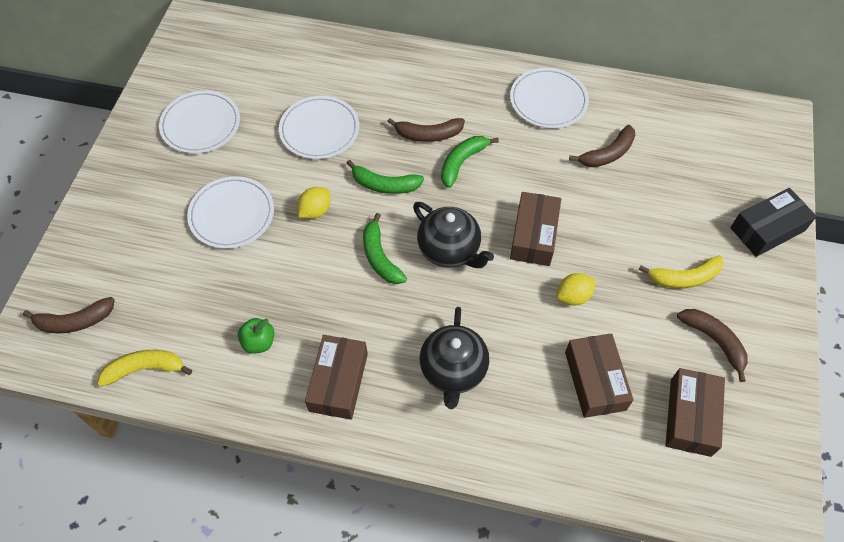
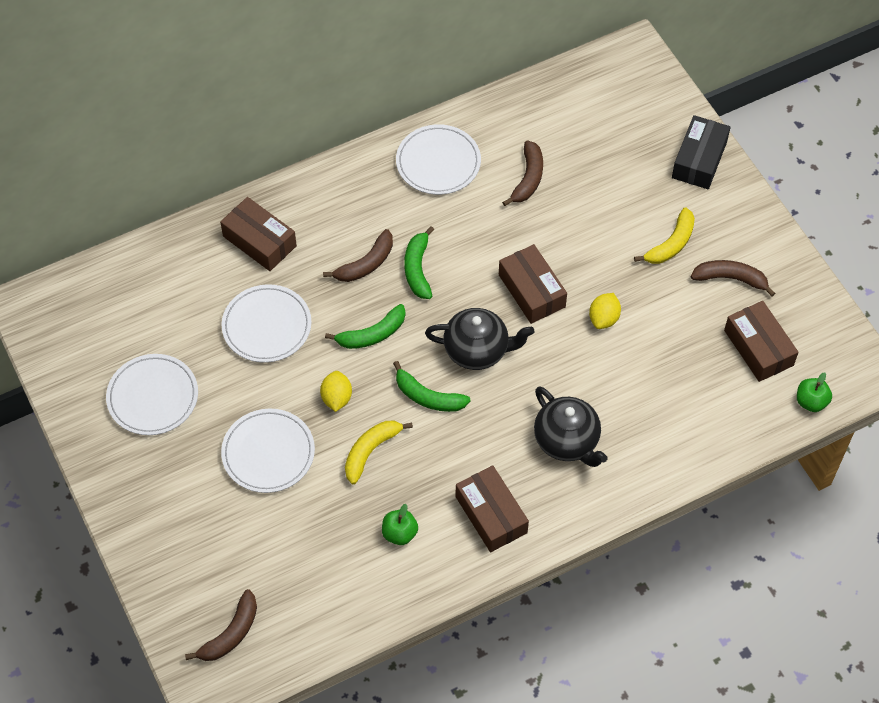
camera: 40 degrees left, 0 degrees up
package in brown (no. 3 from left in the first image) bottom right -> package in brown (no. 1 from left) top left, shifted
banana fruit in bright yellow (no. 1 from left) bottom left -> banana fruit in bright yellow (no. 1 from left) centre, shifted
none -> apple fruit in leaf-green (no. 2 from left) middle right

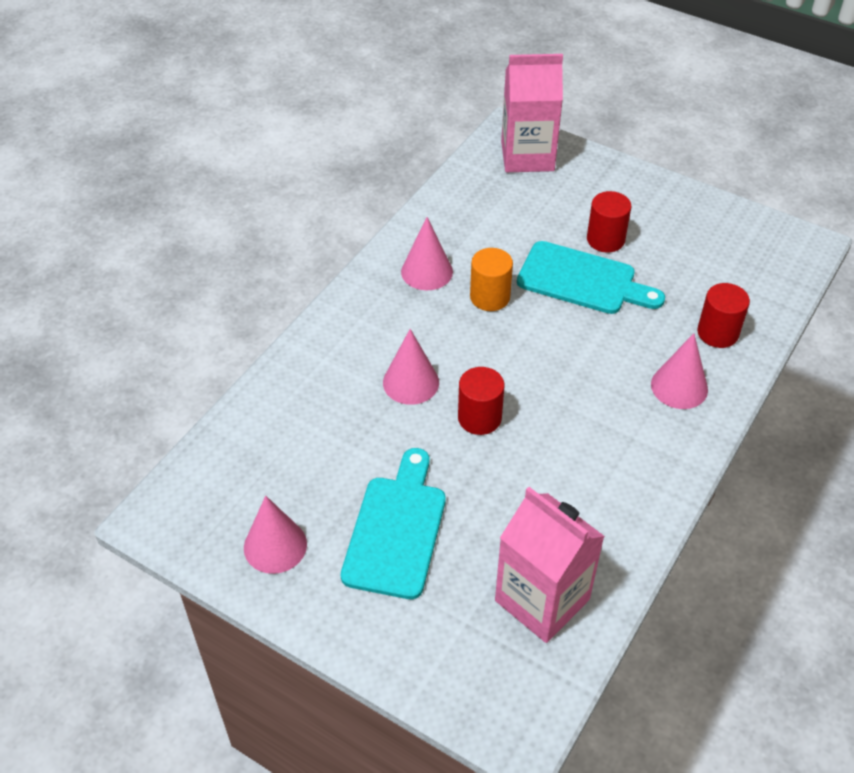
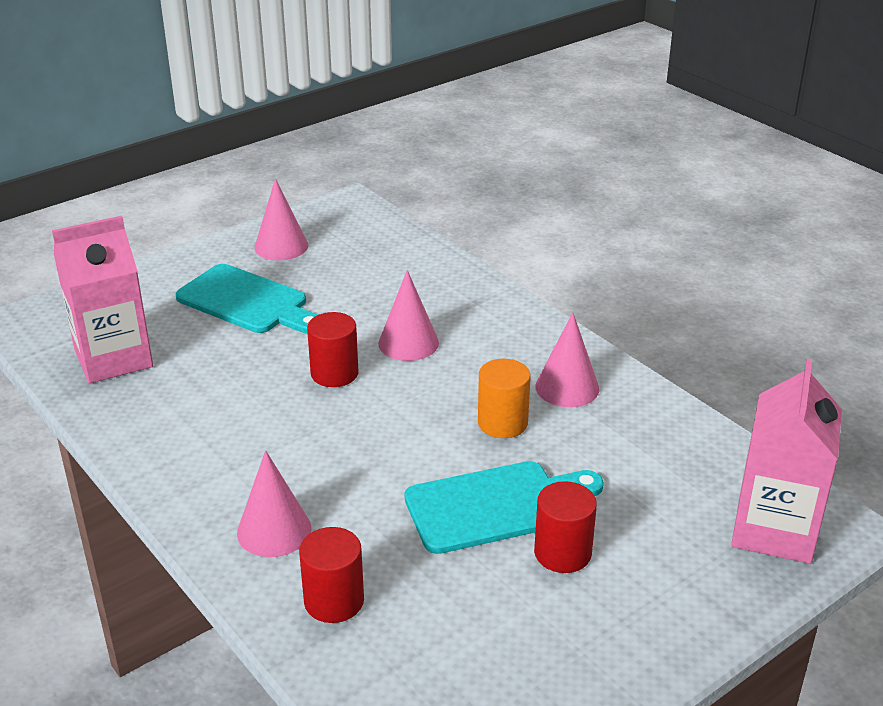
camera: 110 degrees right, 15 degrees down
cutting board in turquoise (no. 2 from left) middle right -> cutting board in turquoise (no. 2 from left) bottom centre, 150 degrees counterclockwise

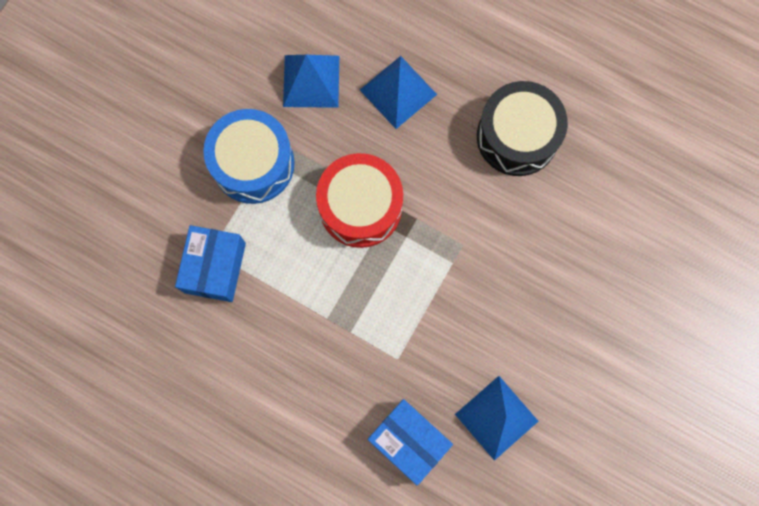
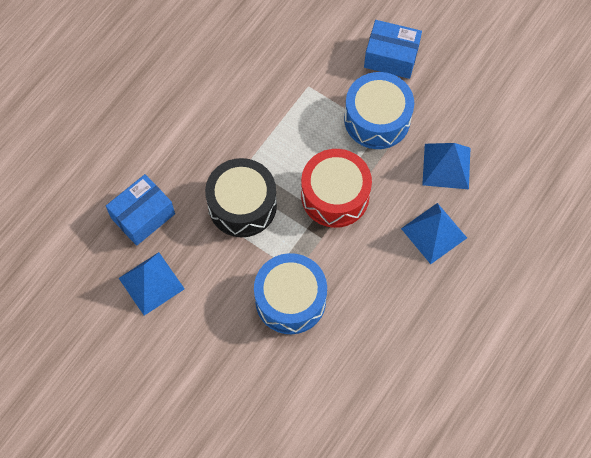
camera: 95 degrees right, 10 degrees down
snare drum in black top right -> snare drum in black centre, shifted
none -> snare drum in cobalt (no. 1 from left) centre
package in cobalt (no. 1 from left in the first image) middle left -> package in cobalt (no. 2 from left) top centre, shifted

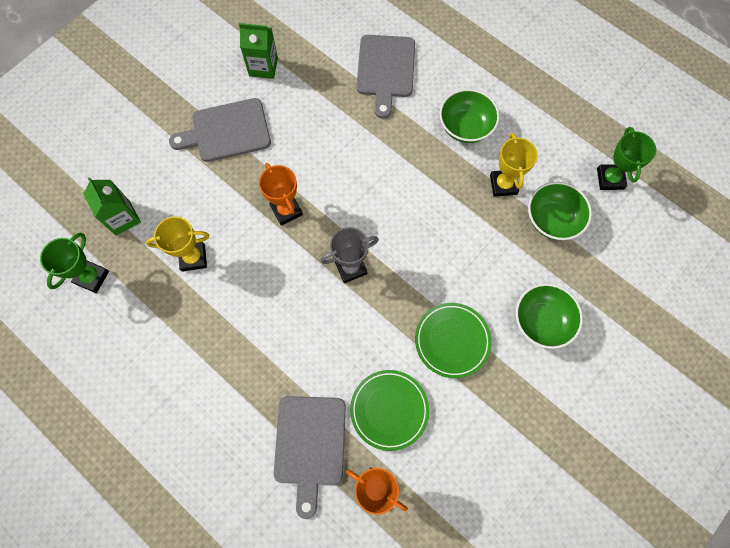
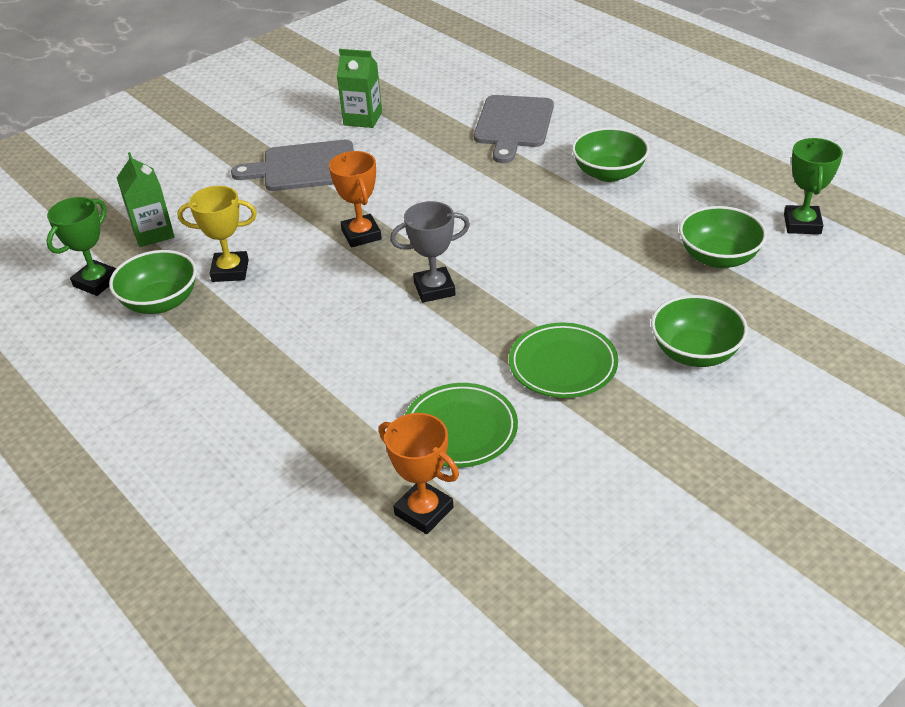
camera: 10 degrees right, 30 degrees down
none -> deep dish in leaf-green (no. 1 from left) middle left
cutting board in grey (no. 2 from left) bottom centre -> none
award cup in bright yellow (no. 2 from left) top right -> none

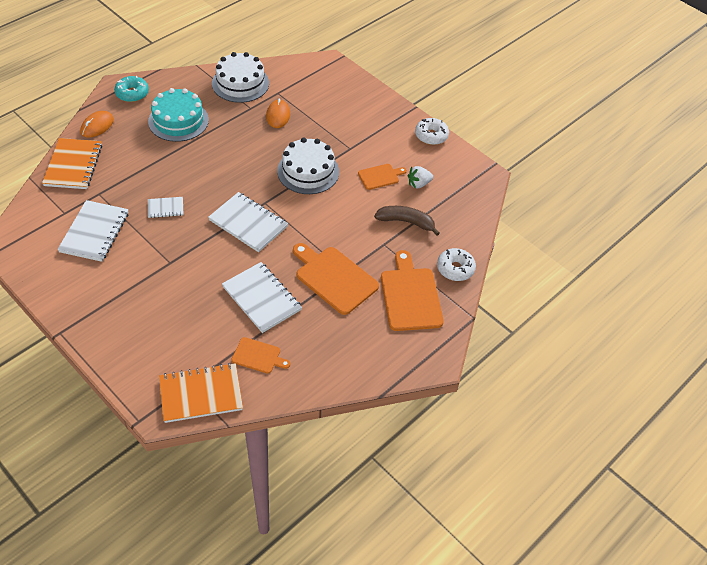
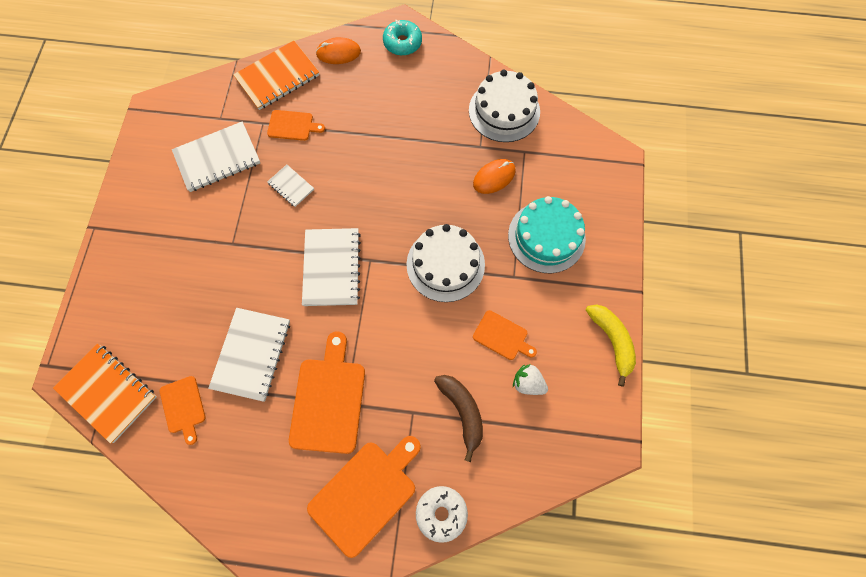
camera: 55 degrees right, 20 degrees up
none -> cutting board in orange-coloured (no. 2 from left) top centre
gateau in turquoise top left -> gateau in turquoise centre, shifted
glazed donut in snow-white (no. 1 from left) top centre -> banana fruit in bright yellow middle right

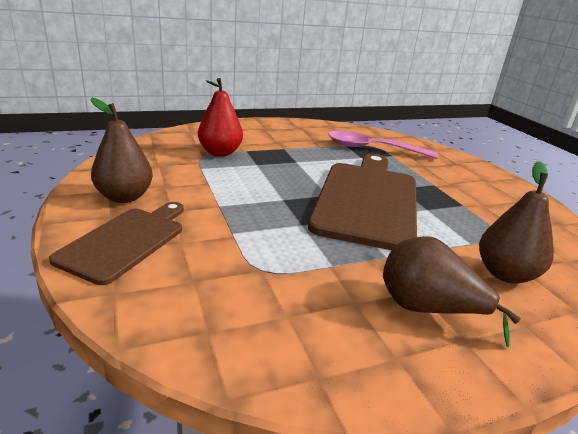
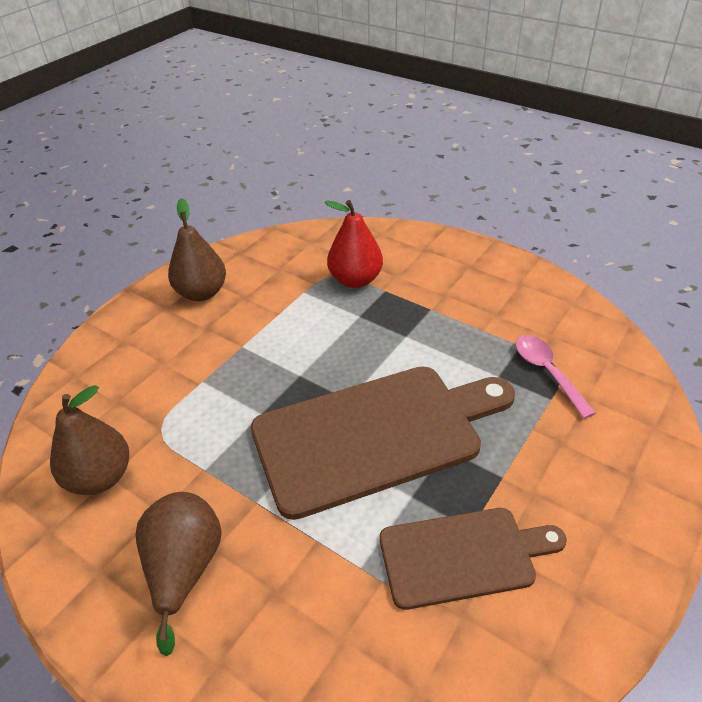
camera: 60 degrees right, 15 degrees up
pear in brown (no. 3 from left in the first image) middle right -> pear in brown (no. 1 from left) middle left, shifted
cutting board in brown (no. 1 from left in the first image) middle left -> cutting board in brown (no. 2 from left) bottom right, shifted
teaspoon in rosy centre -> teaspoon in rosy middle right, x0.64

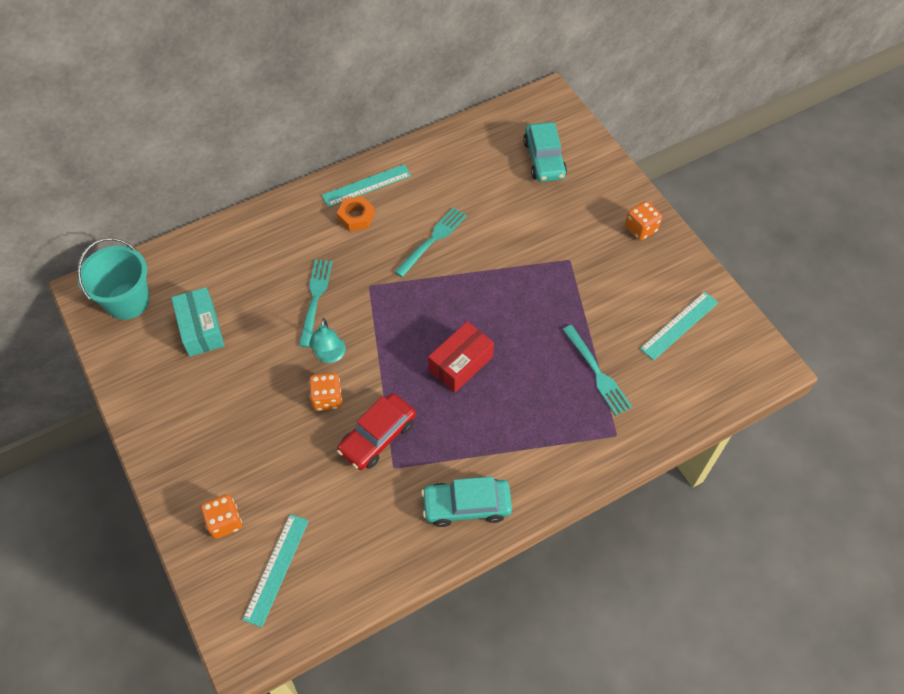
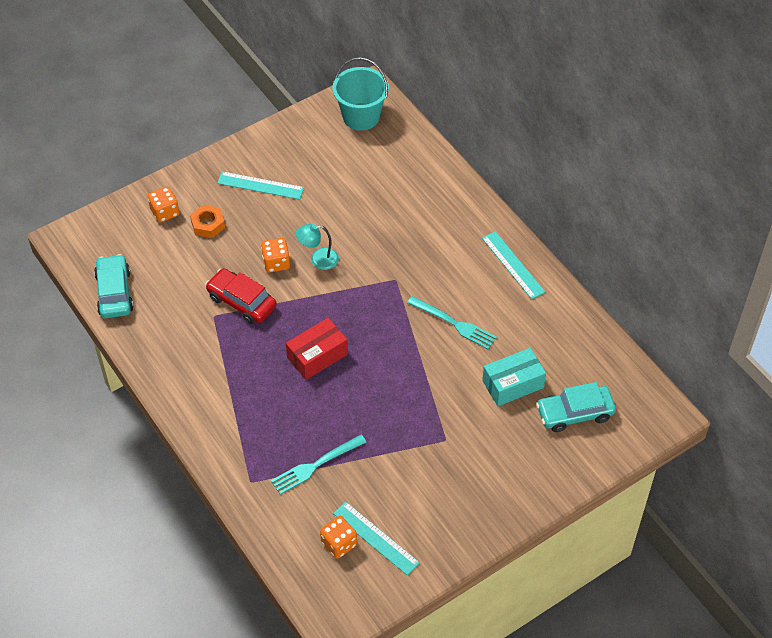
camera: 85 degrees right, 5 degrees down
automobile in turquoise (no. 1 from left) bottom centre -> automobile in turquoise (no. 1 from left) middle left, shifted
nut in orange-coloured top centre -> nut in orange-coloured middle left, shifted
straightedge in turquoise (no. 1 from left) bottom left -> straightedge in turquoise (no. 1 from left) top centre, shifted
package in crimson centre, 75 degrees counterclockwise
game die in orange-coloured (no. 3 from left) top right -> game die in orange-coloured (no. 3 from left) bottom centre, shifted
package in turquoise middle left -> package in turquoise centre, shifted
dinner fork in turquoise (no. 1 from left) centre -> none

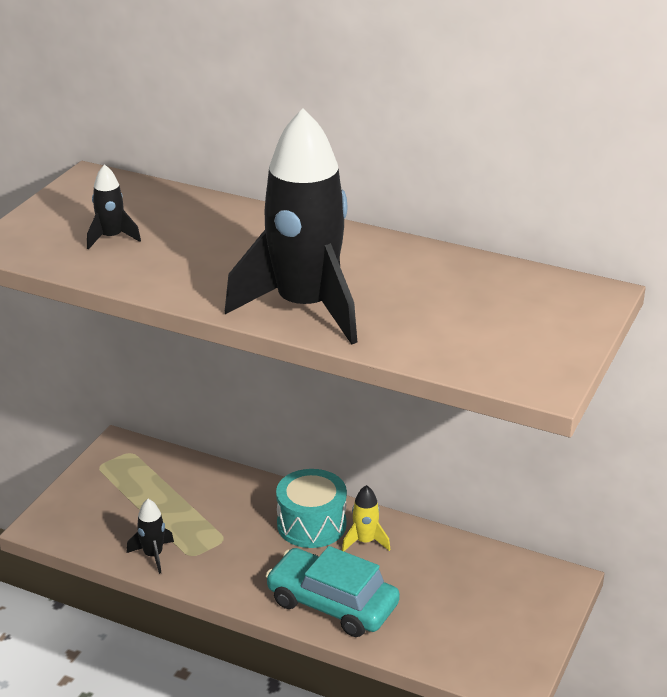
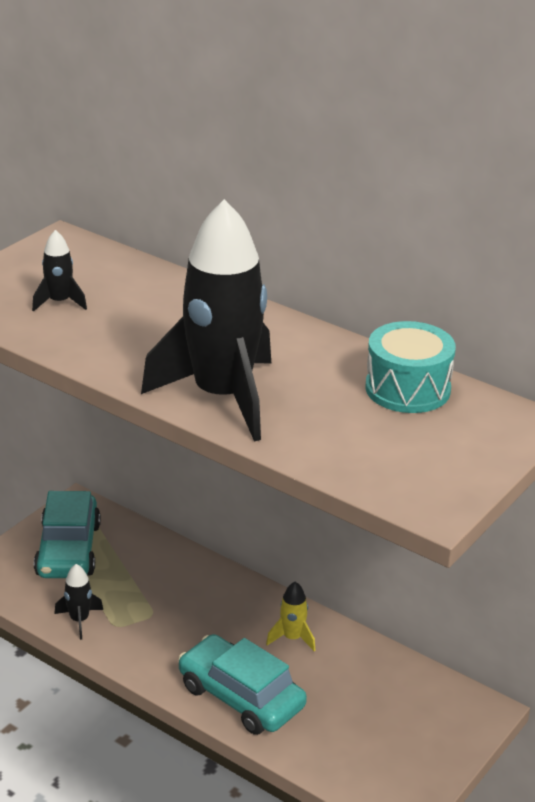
camera: 10 degrees right, 0 degrees up
none -> automobile in turquoise (no. 1 from left) middle left
snare drum in turquoise bottom centre -> snare drum in turquoise middle right, shifted

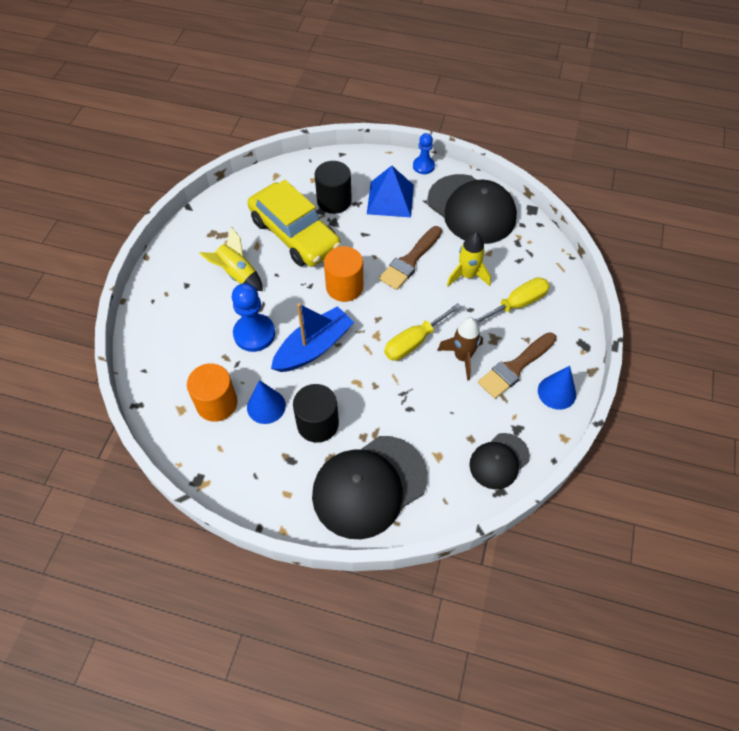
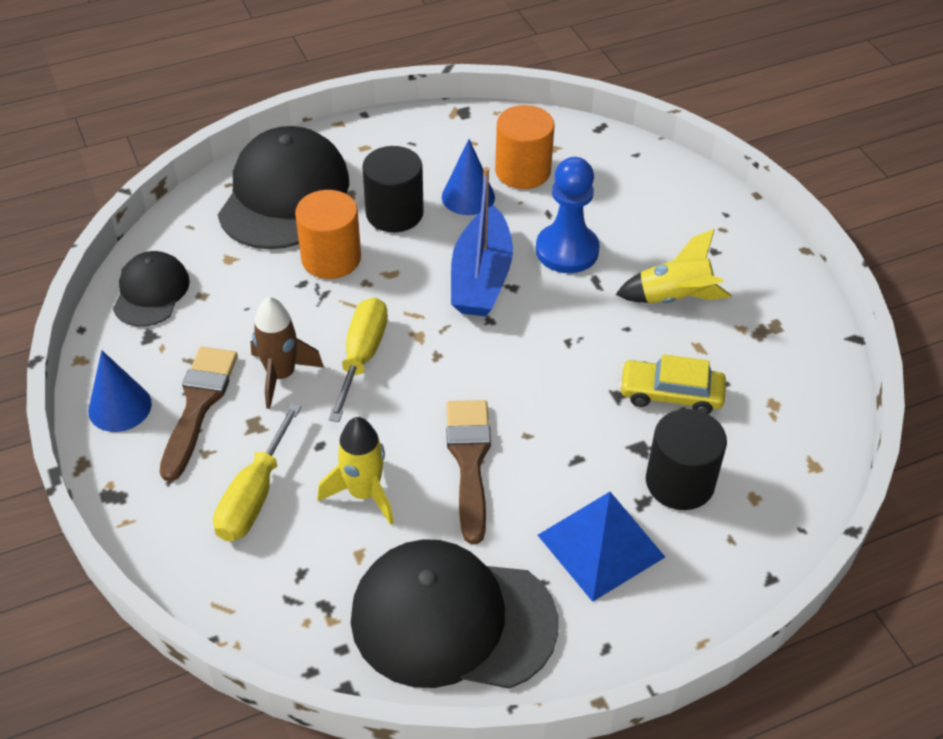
camera: 140 degrees right, 10 degrees down
cylinder in orange-coloured (no. 2 from left in the first image) centre -> cylinder in orange-coloured (no. 1 from left) top centre, shifted
automobile in bright yellow top centre -> automobile in bright yellow middle right, x0.54
pawn in cobalt (no. 2 from left) top centre -> none

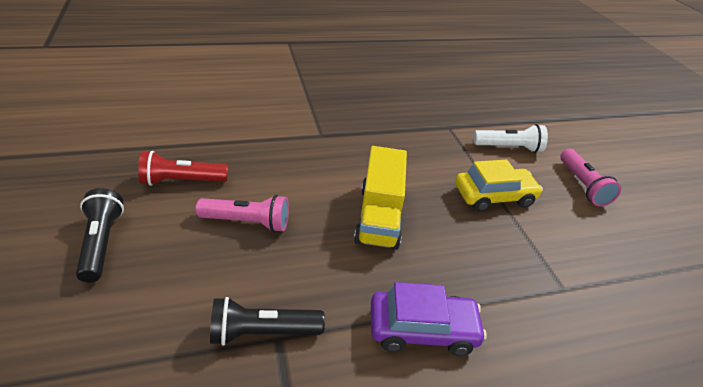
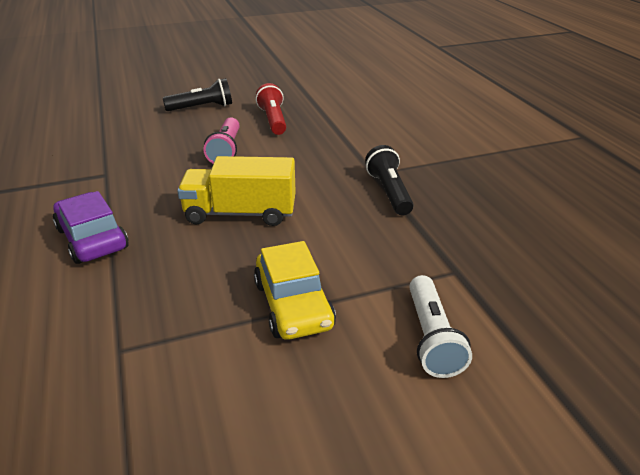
camera: 90 degrees right, 5 degrees down
automobile in violet bottom centre -> automobile in violet middle left, 150 degrees clockwise
flashlight in black (no. 2 from left) bottom centre -> flashlight in black (no. 2 from left) centre, shifted
flashlight in rosy (no. 2 from left) middle right -> none

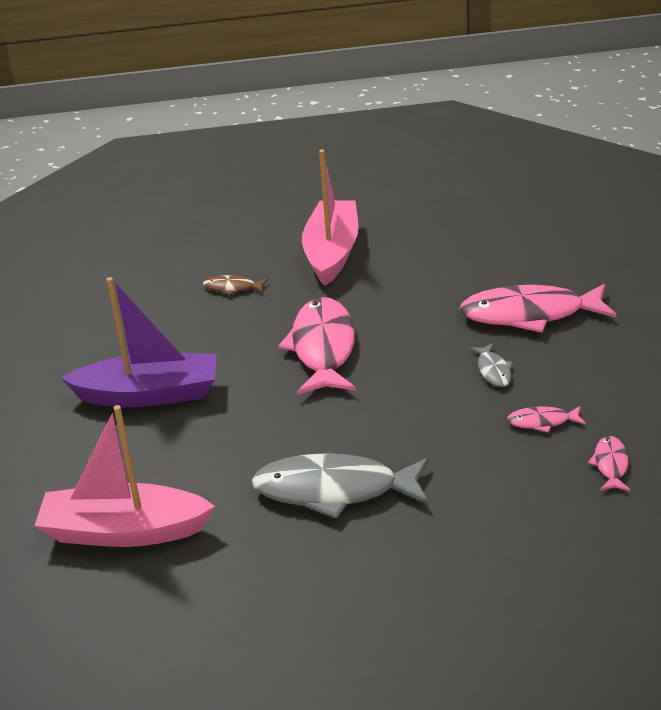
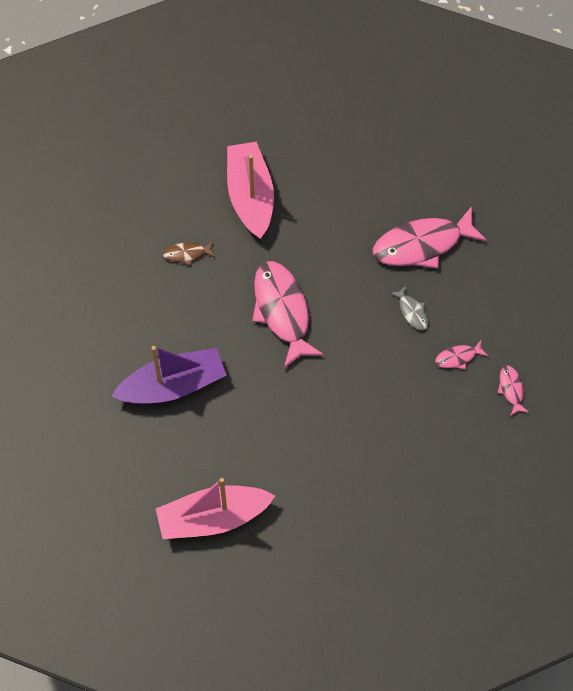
camera: 20 degrees left, 30 degrees up
toy fish in grey (no. 1 from left) bottom centre -> none

